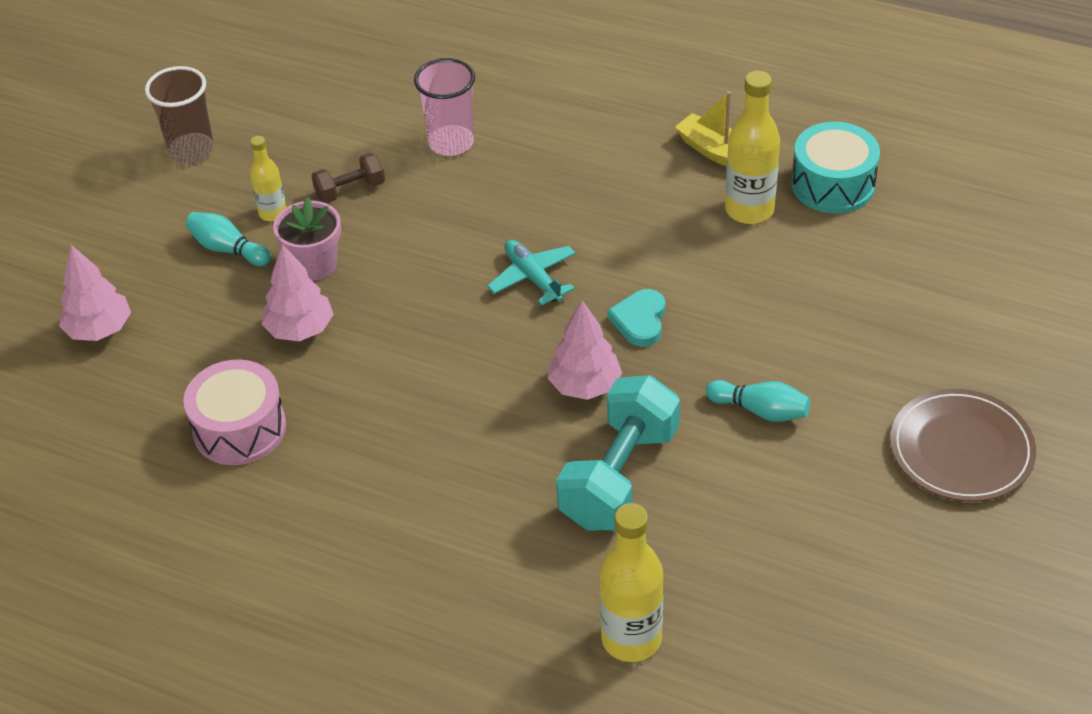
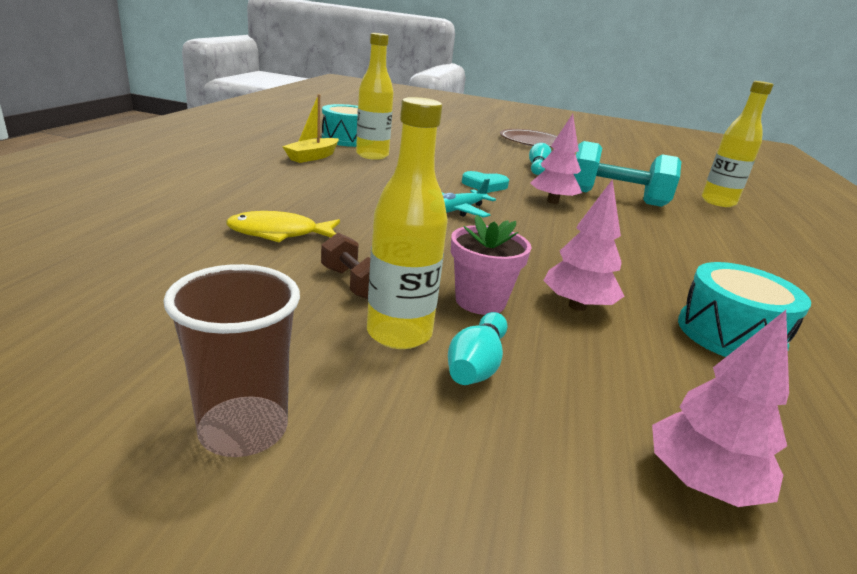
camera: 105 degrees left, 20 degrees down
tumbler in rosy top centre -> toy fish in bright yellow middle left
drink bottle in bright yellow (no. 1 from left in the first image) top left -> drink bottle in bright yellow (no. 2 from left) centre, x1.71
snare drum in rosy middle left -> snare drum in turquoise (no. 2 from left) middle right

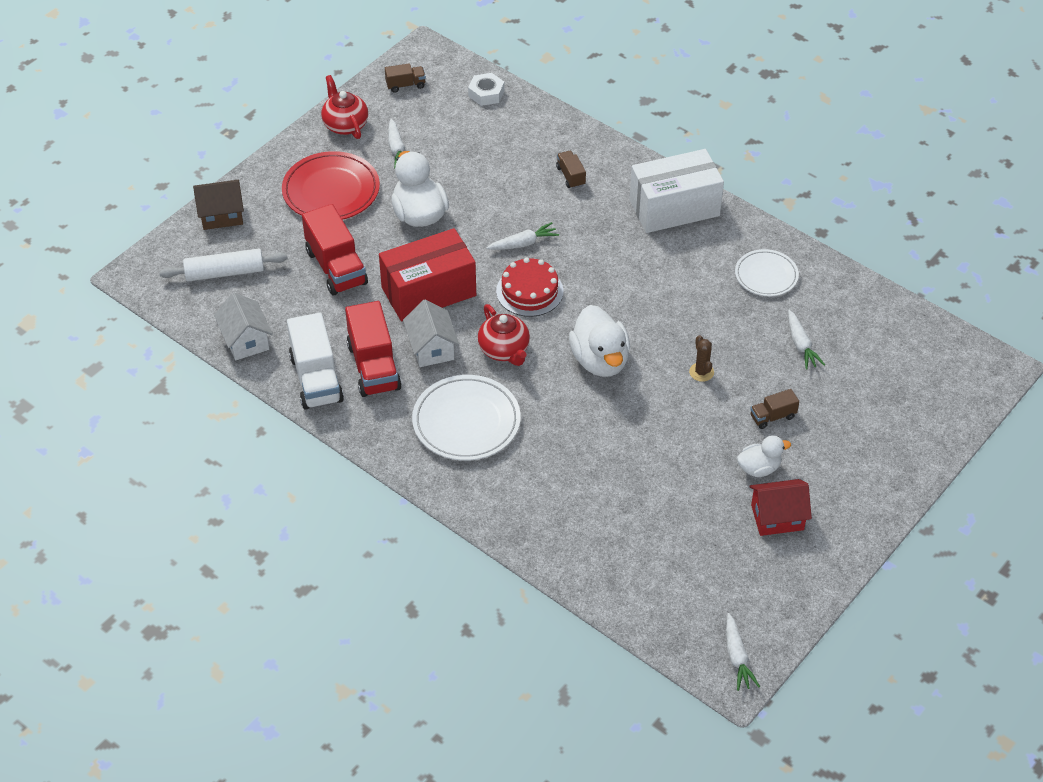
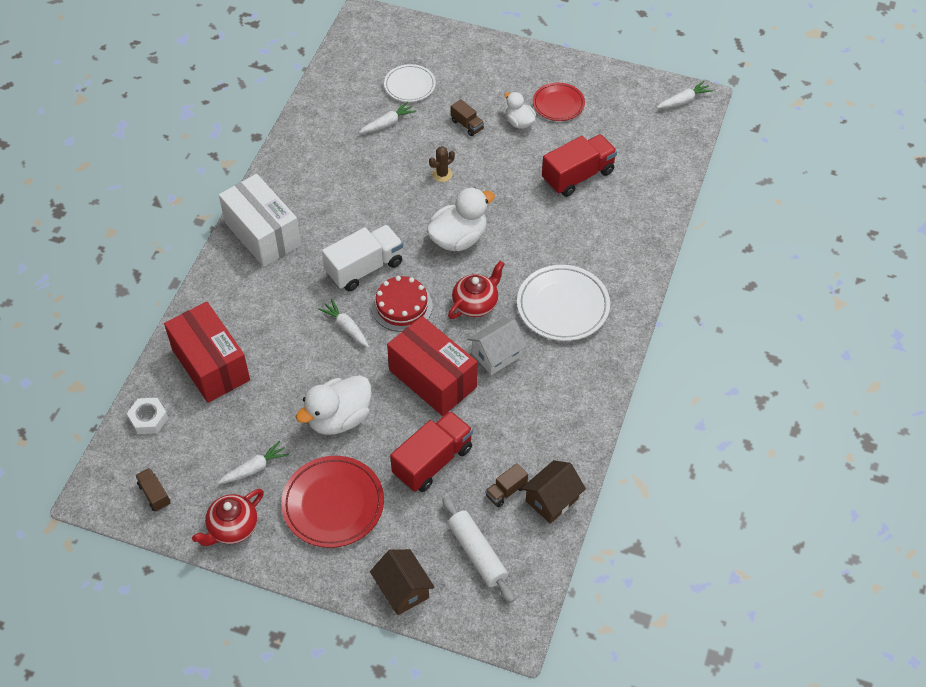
camera: 110 degrees left, 5 degrees up
none -> package in crimson (no. 1 from left) middle left
toy truck in snow-white middle left -> toy truck in snow-white centre, shifted
plate in snow-white (no. 2 from left in the first image) middle right -> plate in snow-white (no. 1 from left) top centre, shifted
toy truck in brown (no. 2 from left in the first image) top centre -> toy truck in brown (no. 3 from left) bottom centre, shifted
cottage in snow-white (no. 1 from left) middle left -> cottage in brown (no. 2 from left) bottom centre
cottage in crimson middle right -> plate in crimson (no. 2 from left) top centre
toy truck in crimson (no. 2 from left) centre -> toy truck in crimson (no. 2 from left) top centre, shifted

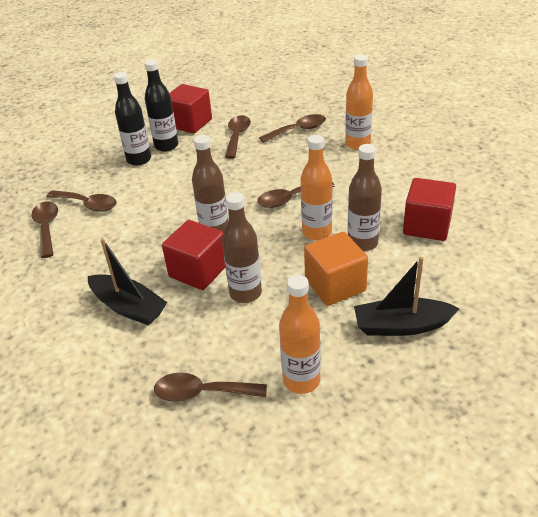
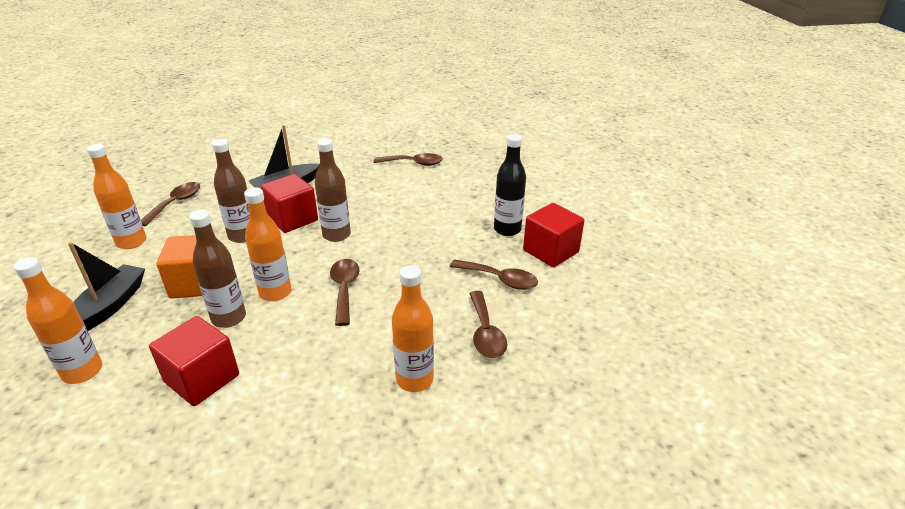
camera: 105 degrees right, 5 degrees down
none -> drink bottle in orange-coloured (no. 1 from left) middle left
teaspoon in brown (no. 2 from left) middle left -> none
drink bottle in black (no. 1 from left) top left -> none

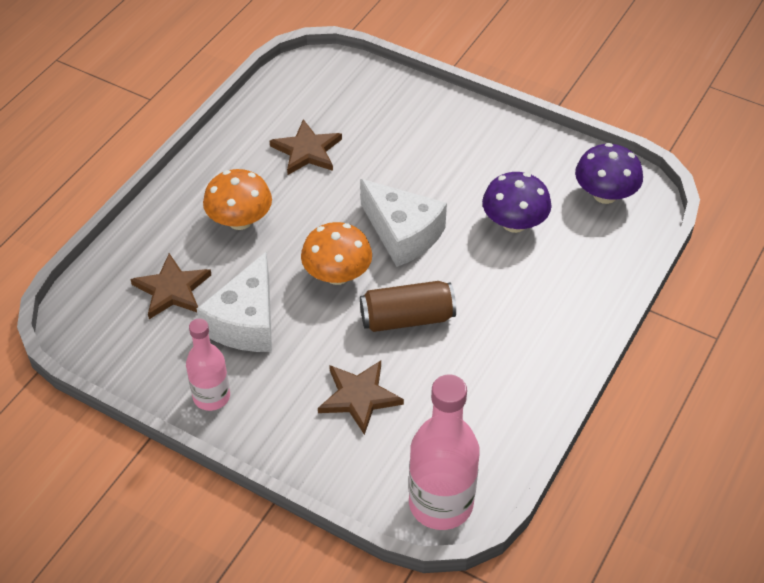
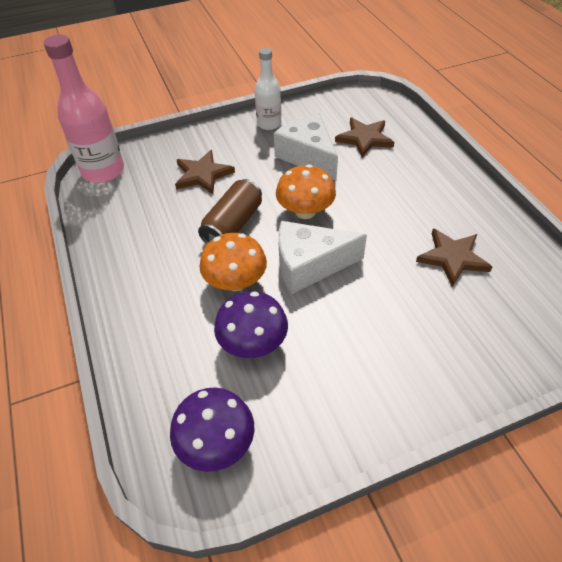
camera: 130 degrees right, 0 degrees up
toadstool in orange-coloured (no. 1 from left) middle left -> toadstool in orange-coloured (no. 1 from left) centre, shifted
drink bottle in rosy (no. 1 from left) middle left -> drink bottle in snow-white top centre

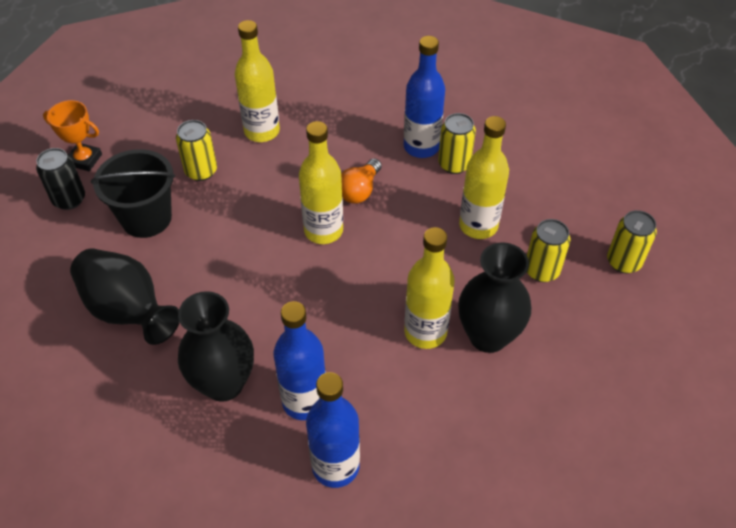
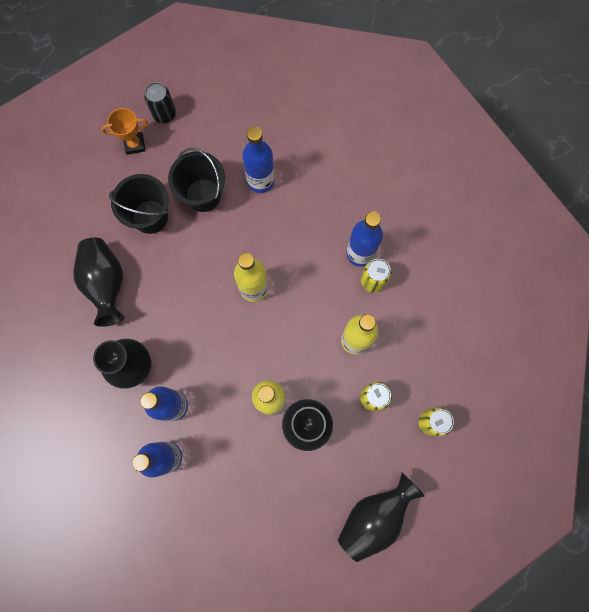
camera: 30 degrees right, 25 degrees up
award cup in orange-coloured top left, 60 degrees counterclockwise
tin in black middle left -> tin in black top left, shifted
tin in bright yellow (no. 1 from left) top left -> bucket in black (no. 2 from left) top left
drink bottle in bright yellow (no. 1 from left) top centre -> drink bottle in cobalt (no. 3 from left) top centre
none -> tall vase in black (no. 4 from left) bottom centre
lightbulb in orange-coloured centre -> none

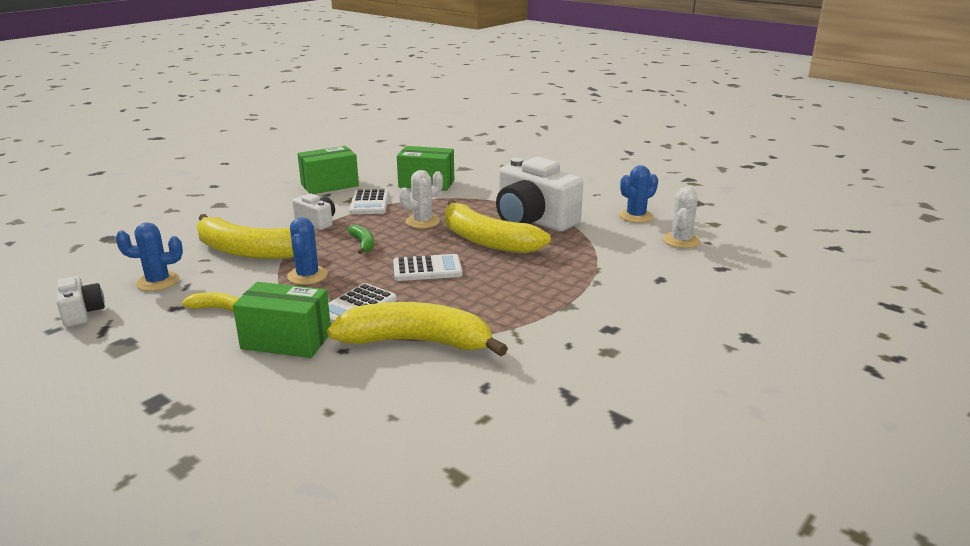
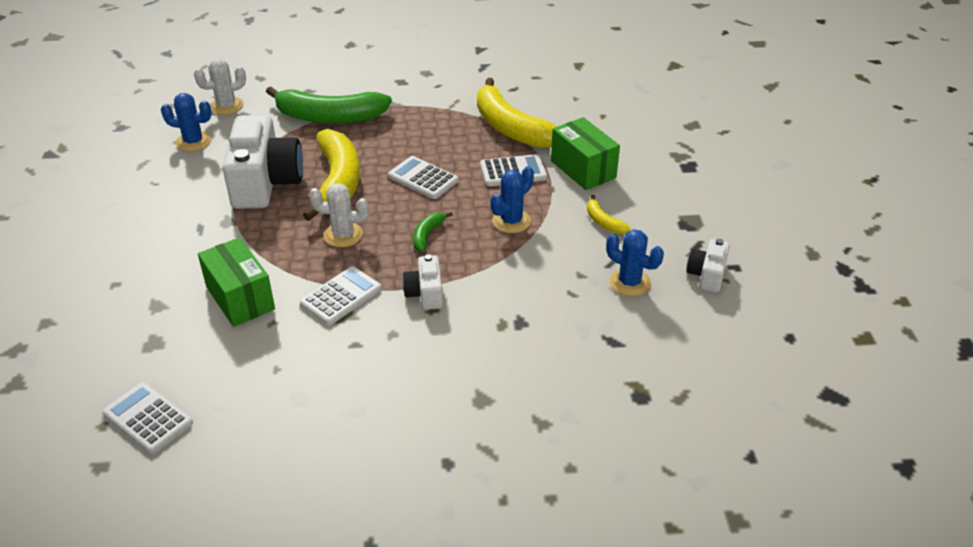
camera: 135 degrees left, 15 degrees up
none -> calculator in snow-white (no. 1 from left) bottom left
none -> banana fruit in leaf-green (no. 1 from left) top centre
banana fruit in bright yellow (no. 2 from left) middle left -> none
package in leaf-green (no. 2 from left) top centre -> none

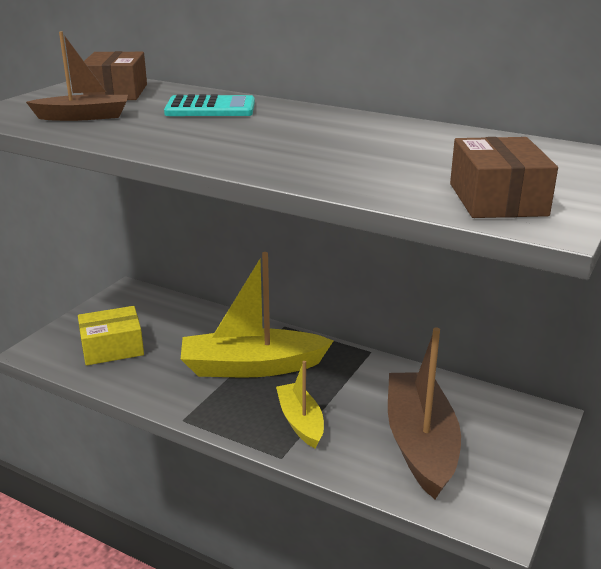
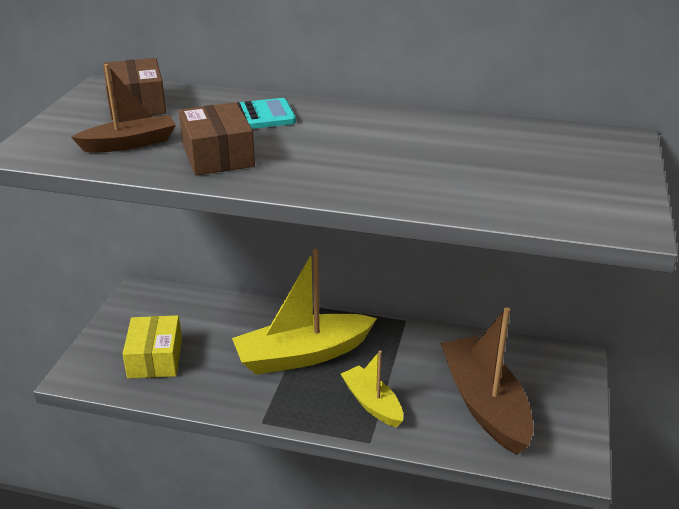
camera: 15 degrees left, 5 degrees up
package in bright yellow middle left -> package in bright yellow bottom left, 60 degrees counterclockwise
package in brown (no. 2 from left) top right -> package in brown (no. 2 from left) top left, shifted

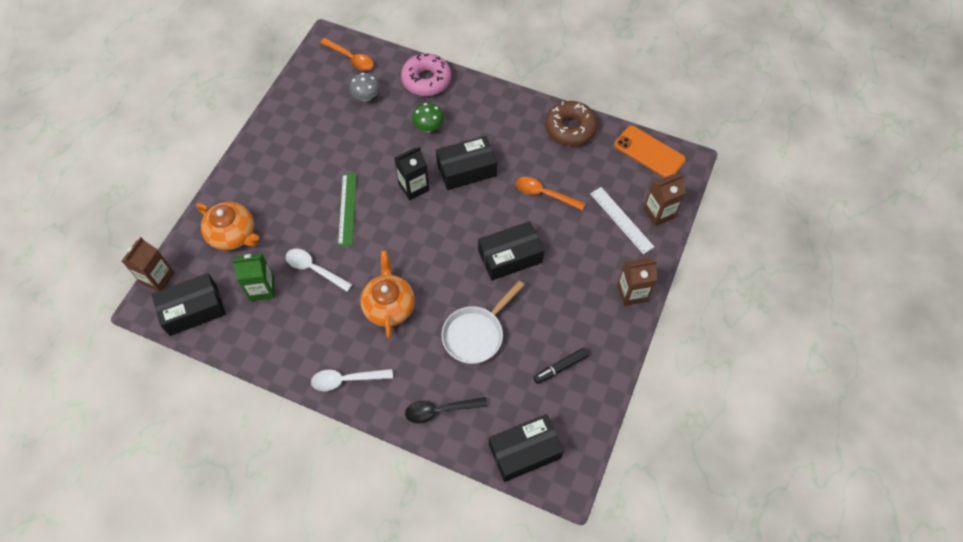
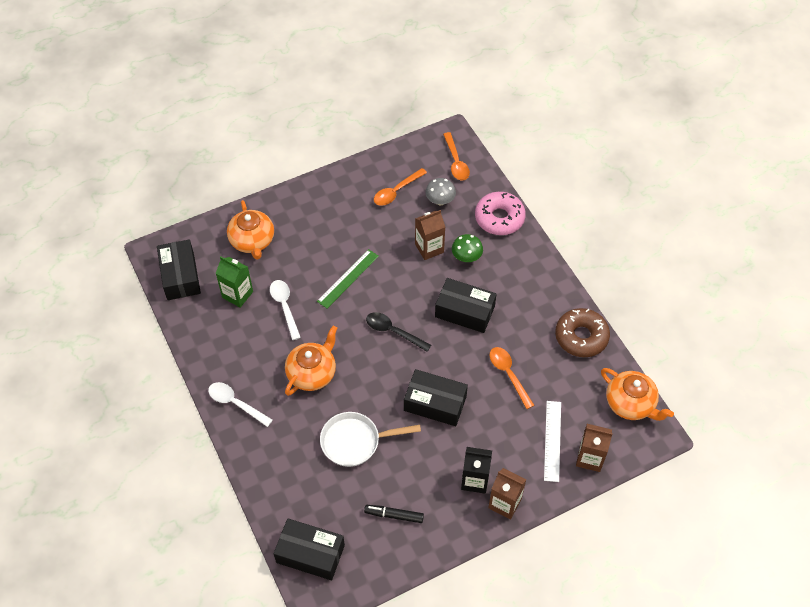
camera: 40 degrees right, 5 degrees down
package in black (no. 1 from left) middle left, 60 degrees clockwise
teaspoon in black bottom centre -> teaspoon in black centre, shifted
none -> teaspoon in orange-coloured (no. 1 from left) top centre
carton in brown (no. 1 from left) middle left -> carton in brown (no. 1 from left) centre, shifted
carton in black top centre -> carton in black bottom centre, shifted
smartphone in orange-coloured top right -> teapot in orange-coloured (no. 3 from left) middle right

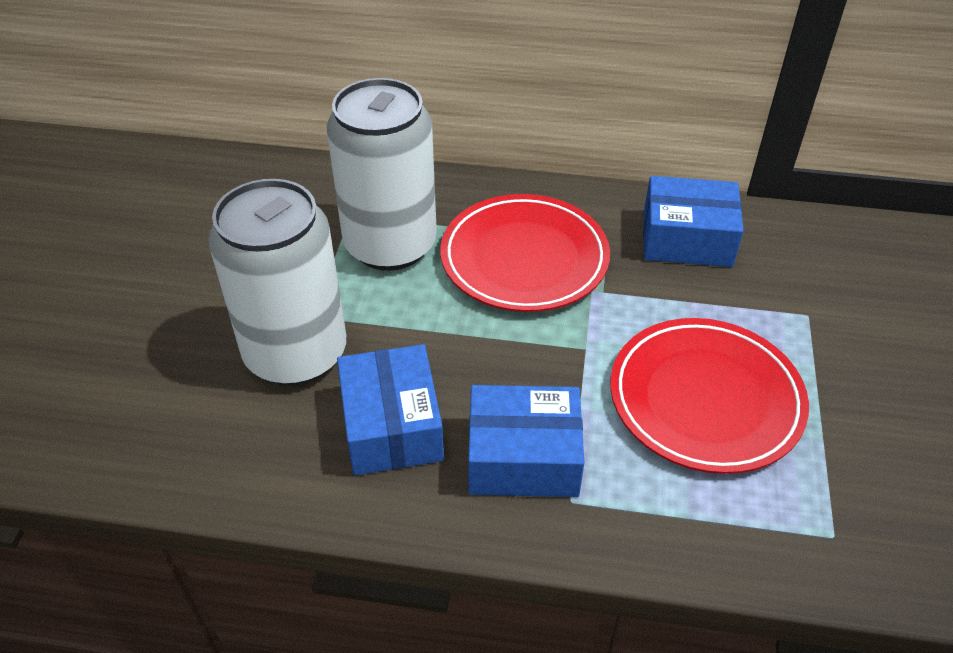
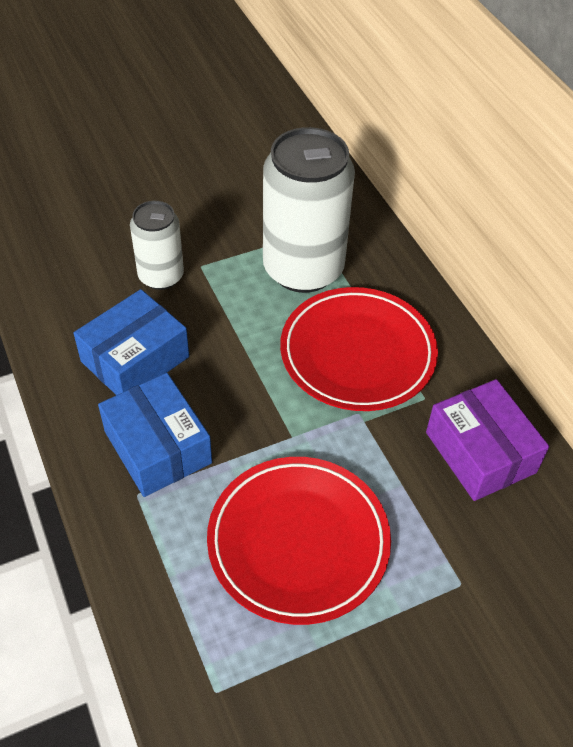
camera: 55 degrees right, 5 degrees up
tin in snow-white (no. 1 from left) middle left -> tin in snow-white (no. 1 from left) top left, x0.56
package in cobalt (no. 3 from left) middle right -> package in violet middle right

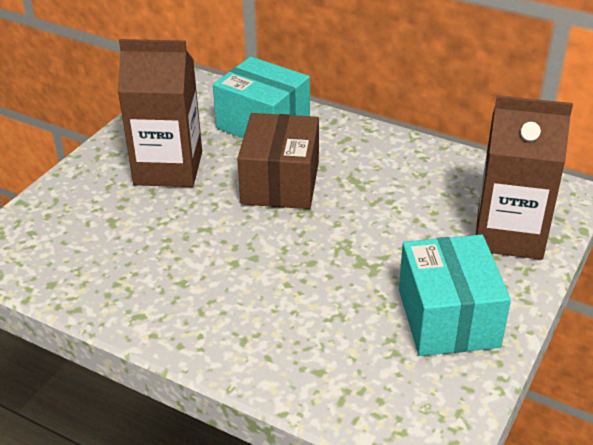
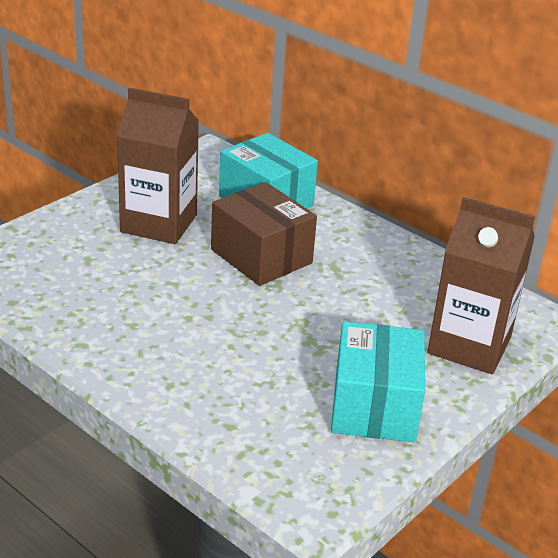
camera: 10 degrees right, 5 degrees down
package in brown centre, 60 degrees counterclockwise

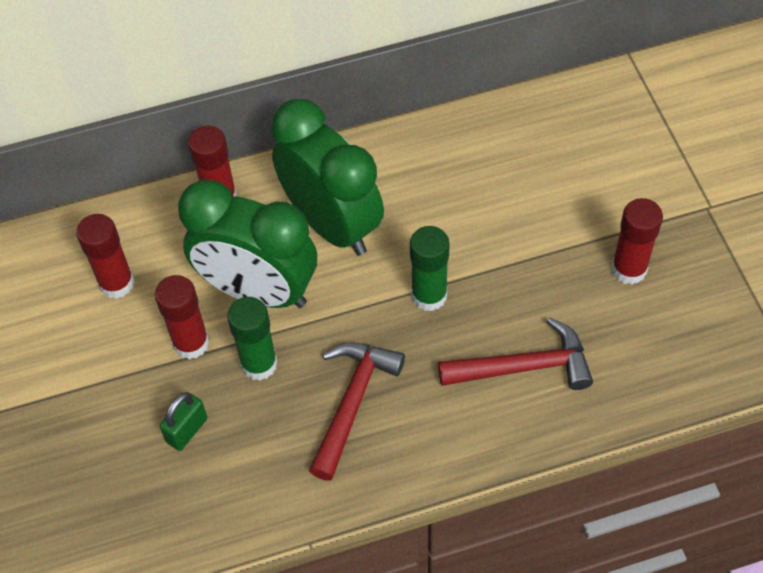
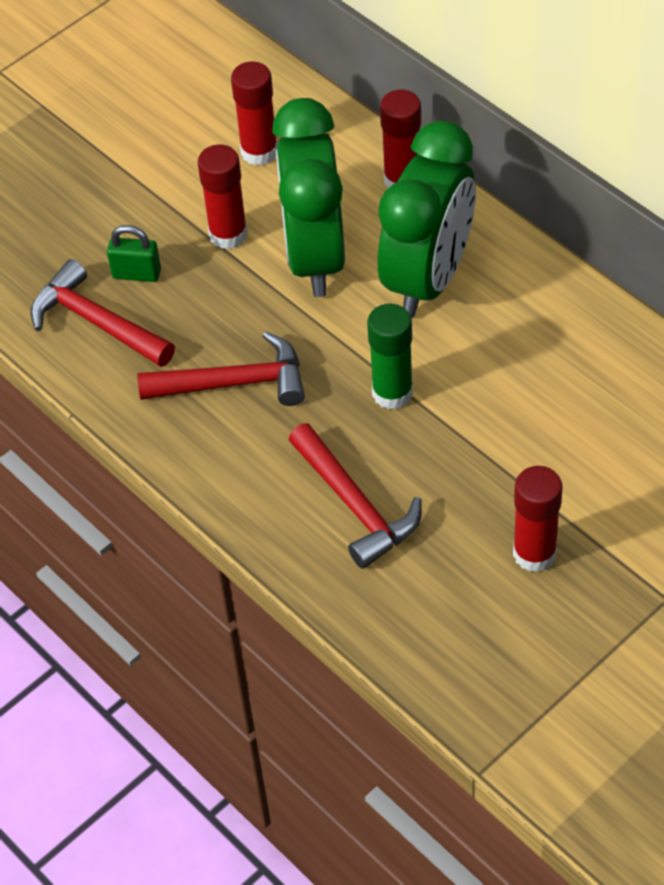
camera: 65 degrees right, 5 degrees down
none -> hammer in crimson (no. 1 from left) middle left
glue in leaf-green (no. 1 from left) middle left -> none

